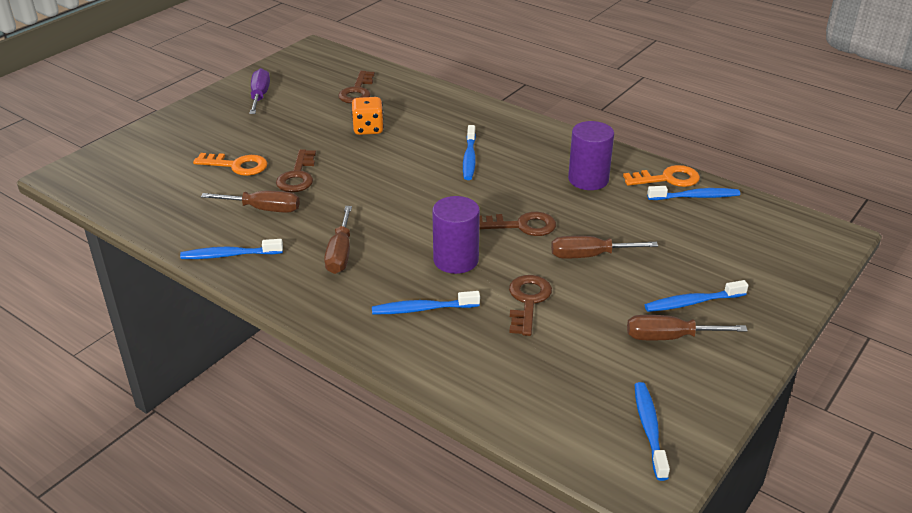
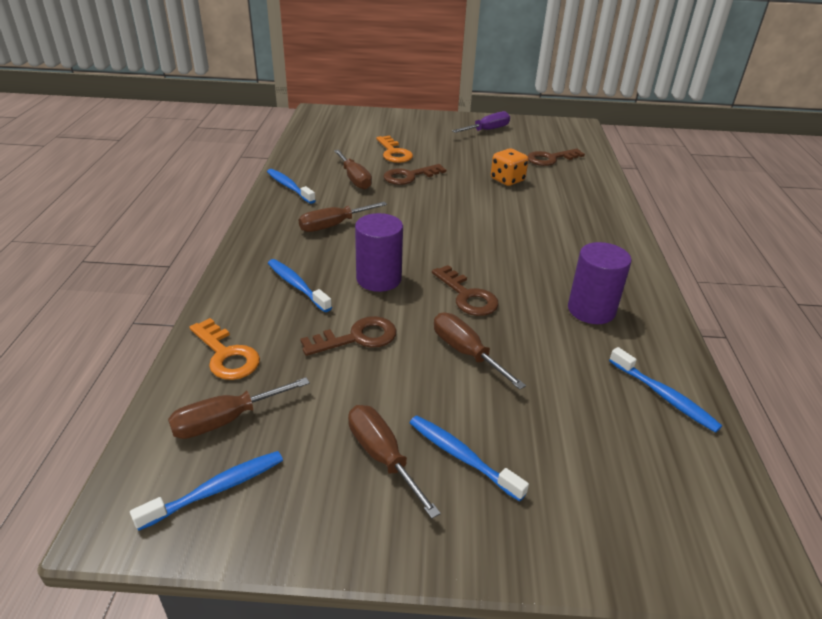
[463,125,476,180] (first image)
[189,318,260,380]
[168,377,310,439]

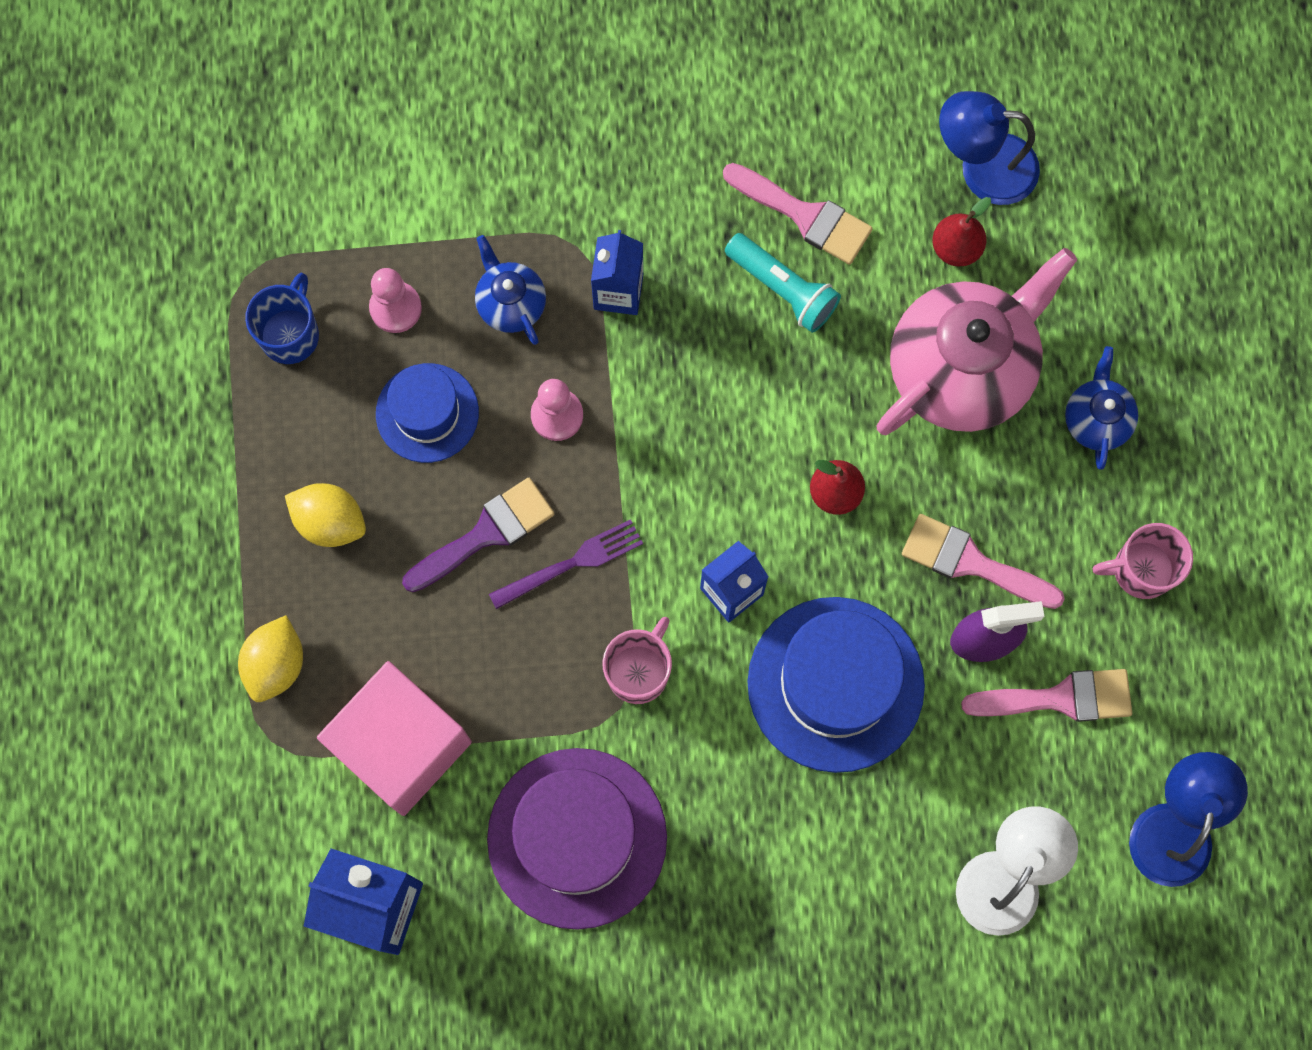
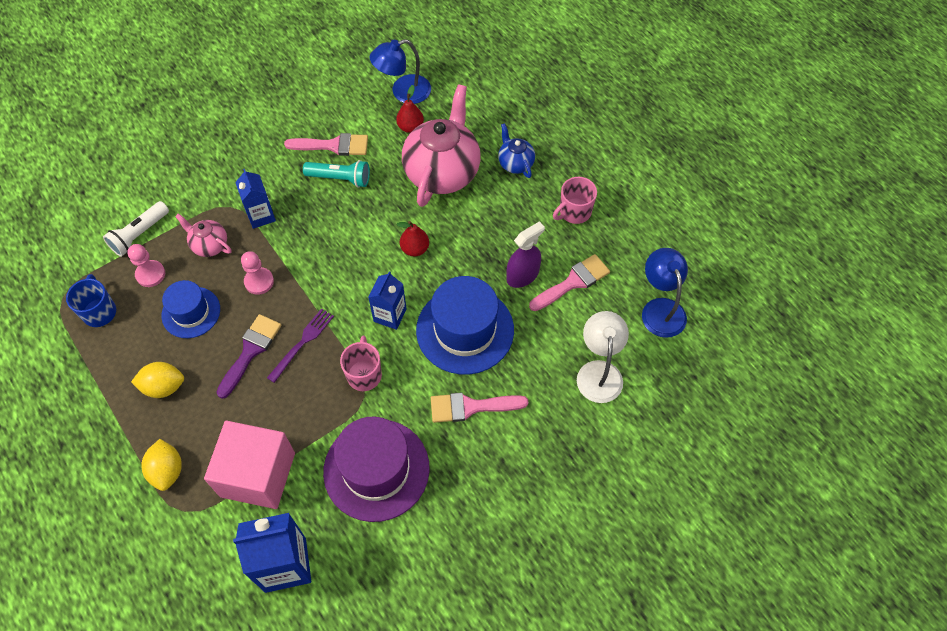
[175,214,232,257]
[431,392,529,423]
[103,201,169,257]

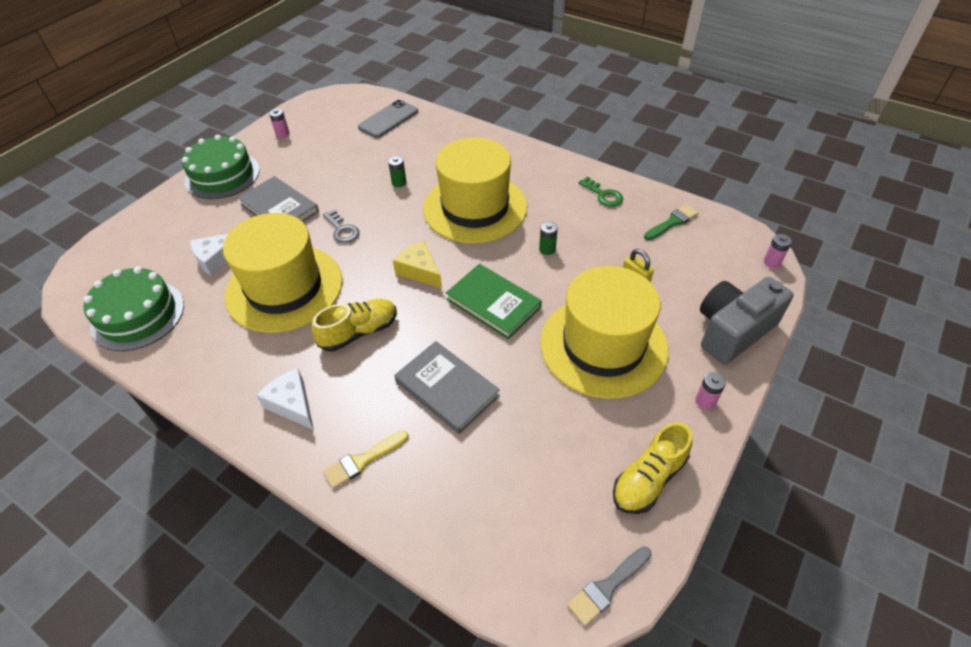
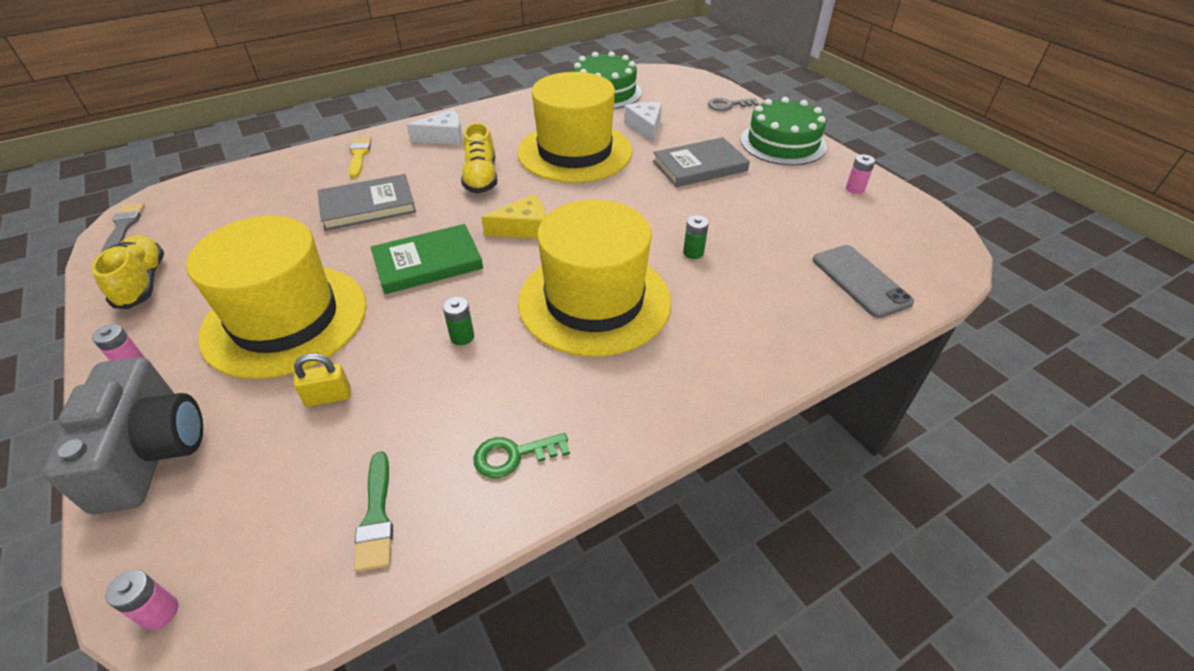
[708,98,759,111]

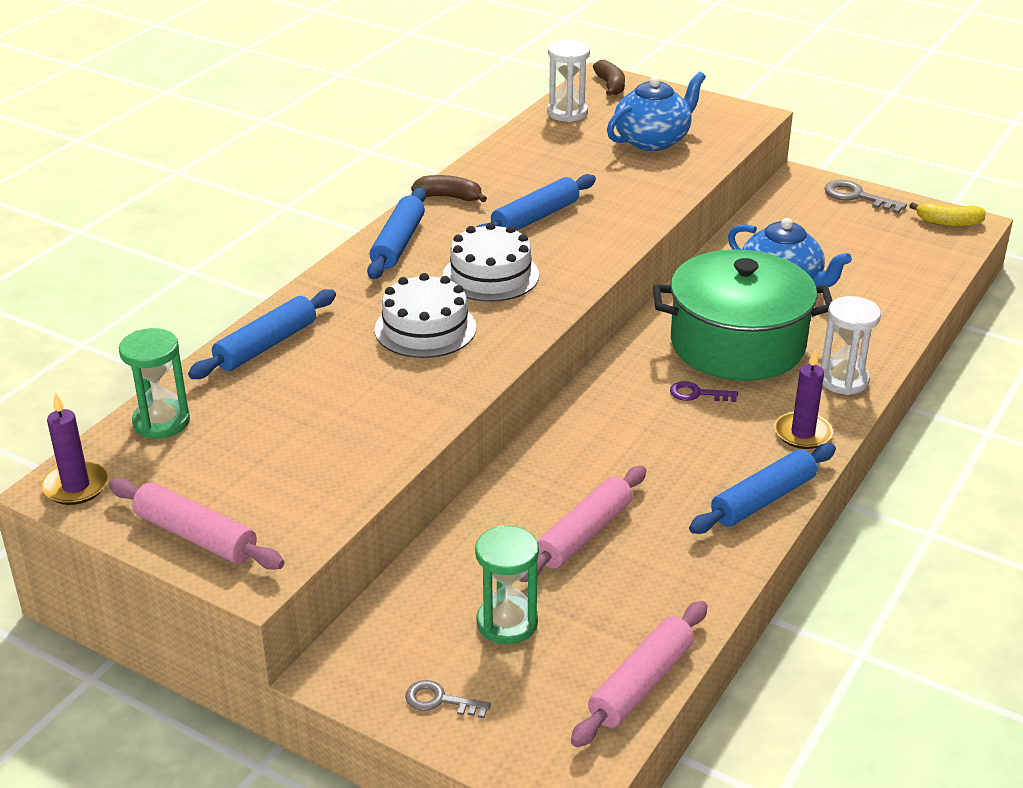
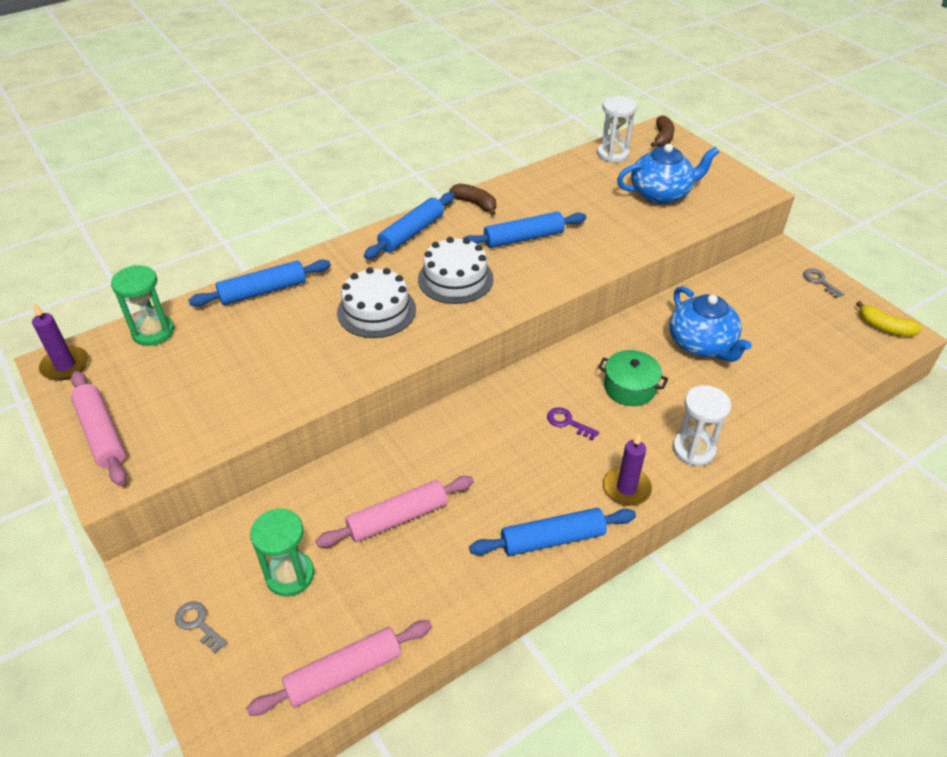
[803,268,844,298]
[598,350,668,406]

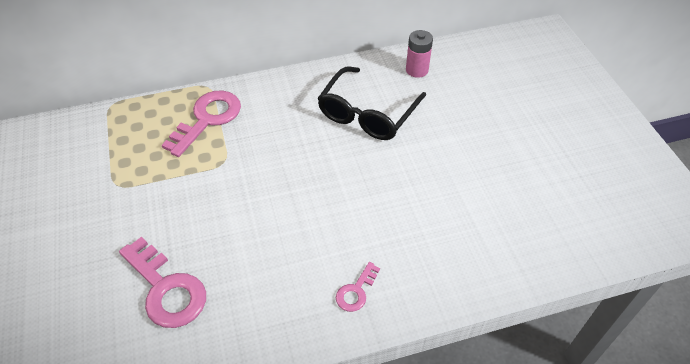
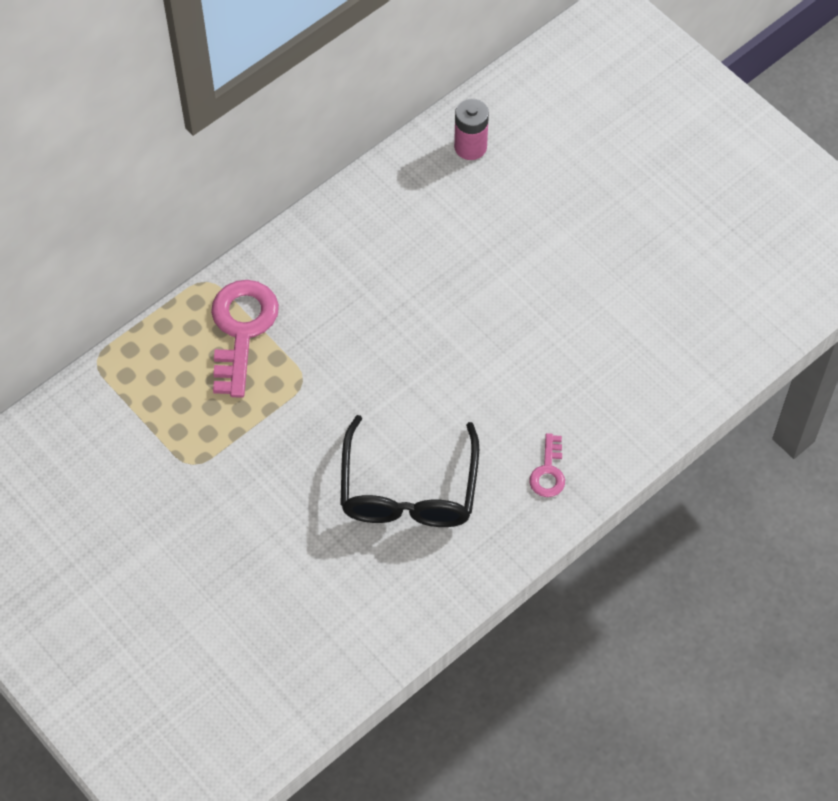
[340,415,479,527]
[119,237,206,328] (first image)

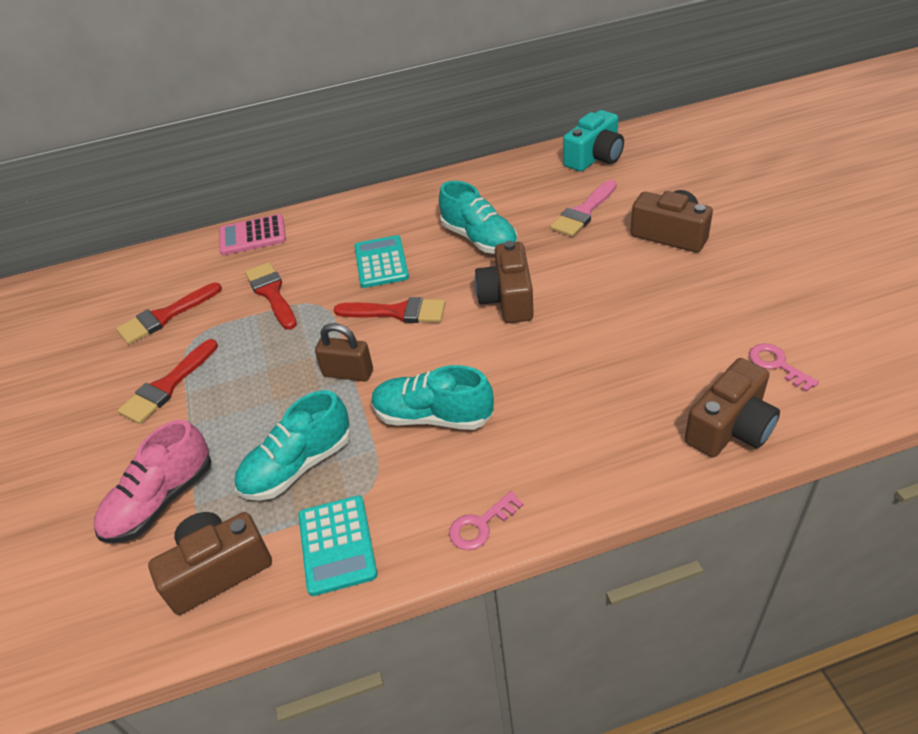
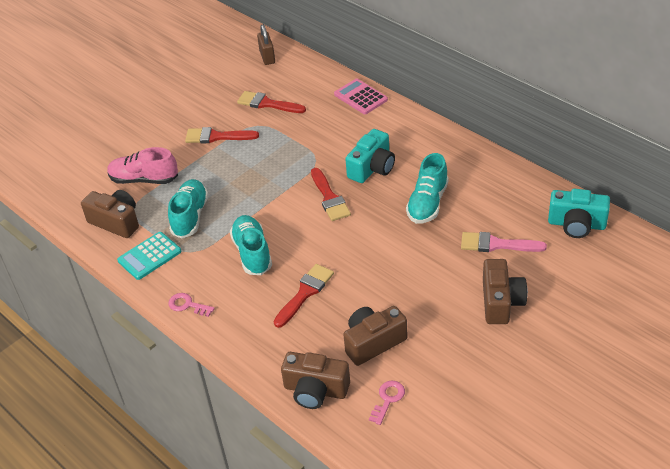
[346,129,395,183]
[343,306,408,366]
[273,264,334,328]
[257,25,275,65]
[168,179,209,238]

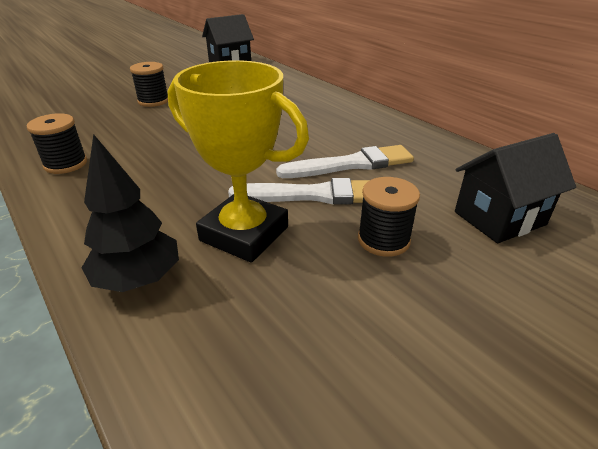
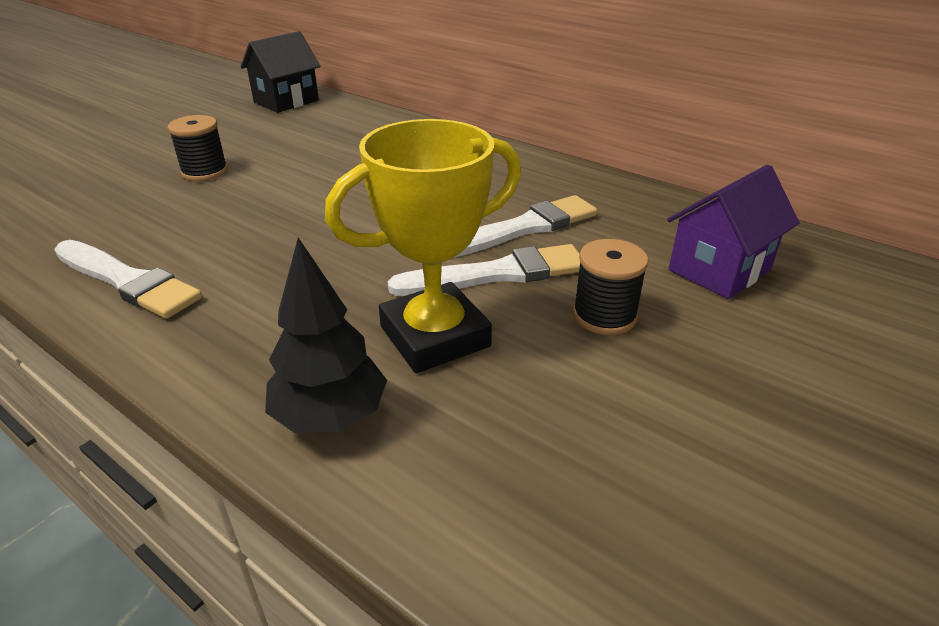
[325,119,521,373]
[54,240,202,319]
[667,165,800,299]

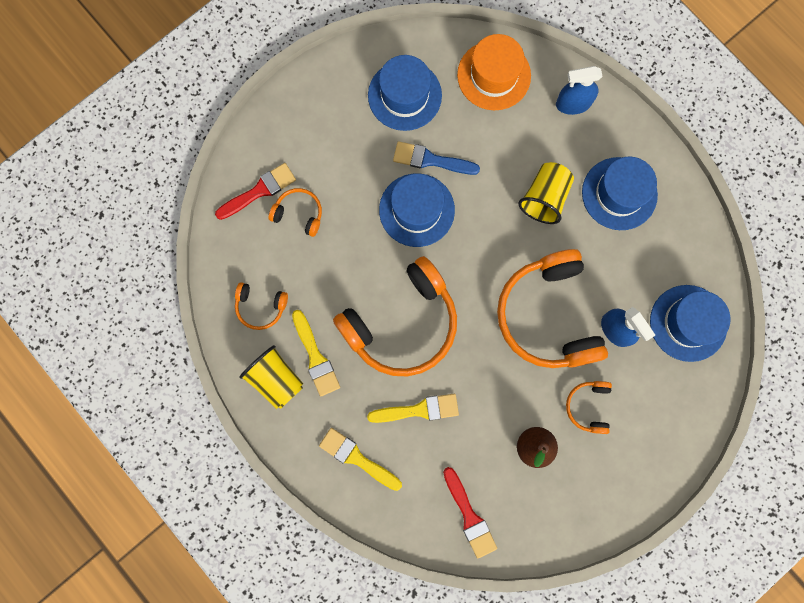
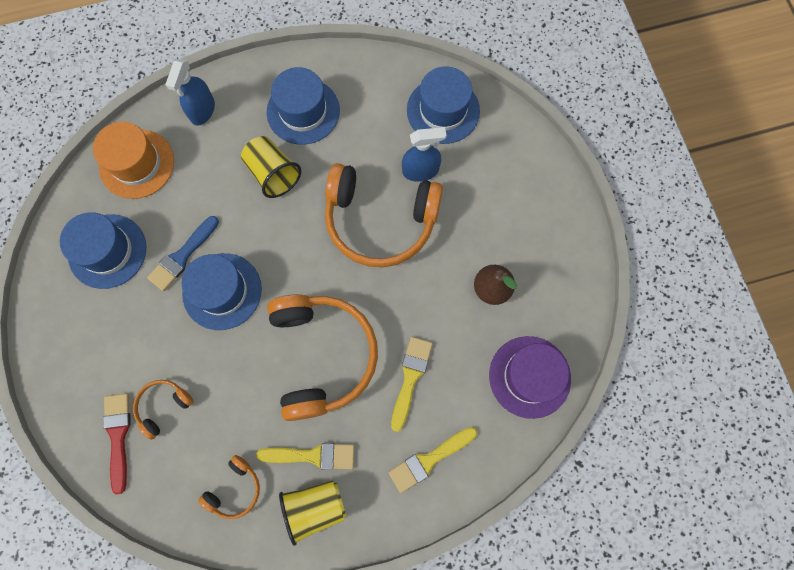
[566,381,612,434] (first image)
[489,336,571,419]

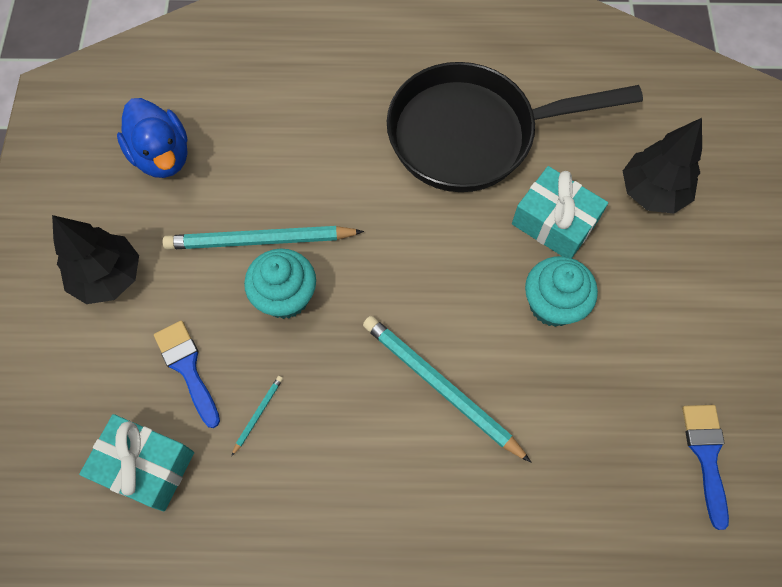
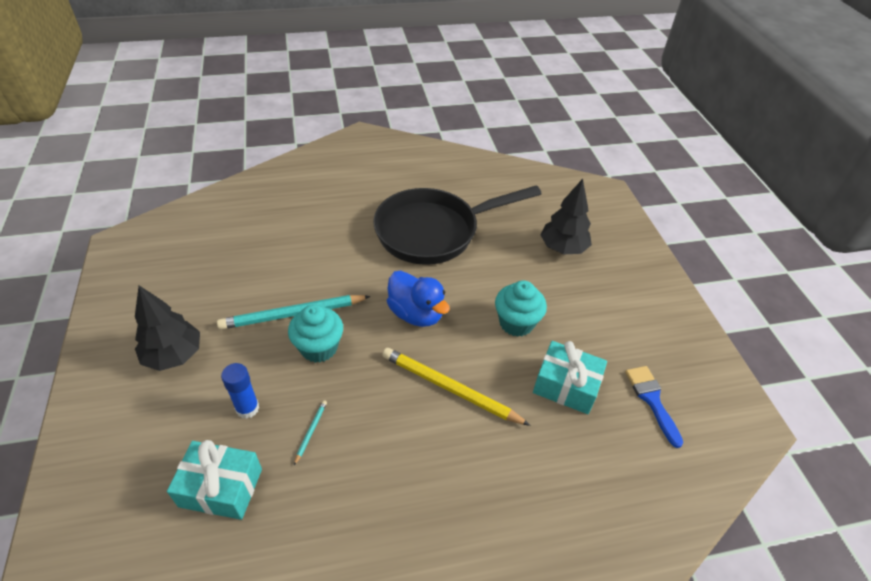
[387,271,450,327]
[533,341,607,414]
[382,348,530,426]
[221,363,259,419]

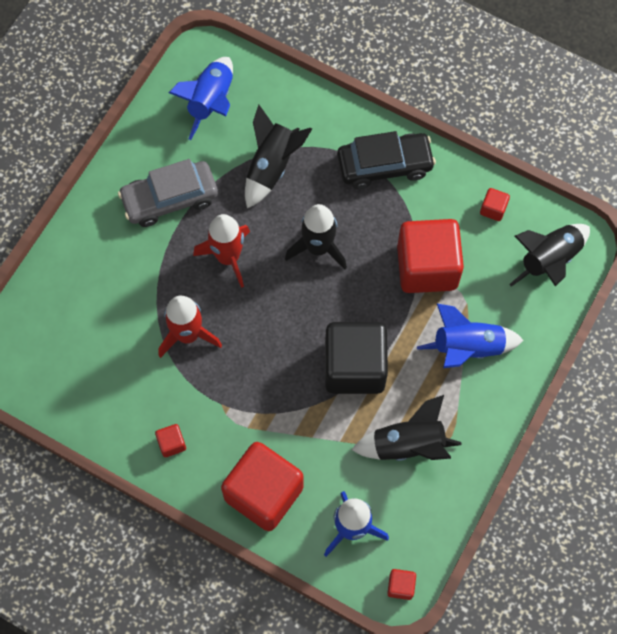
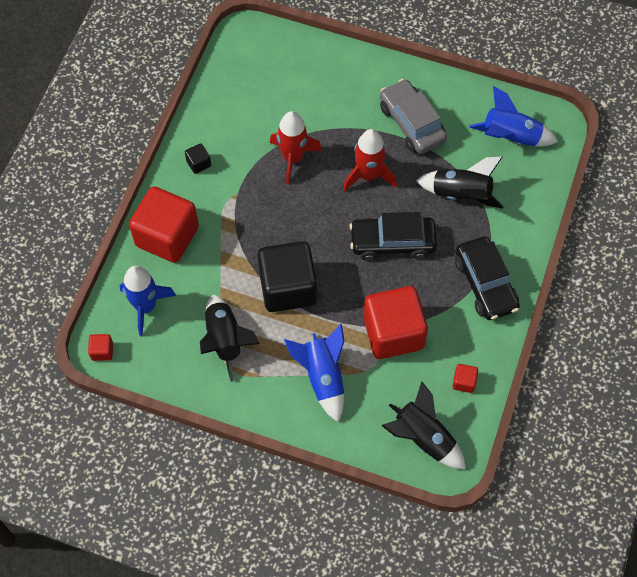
[349,212,437,261]
[185,143,211,174]

